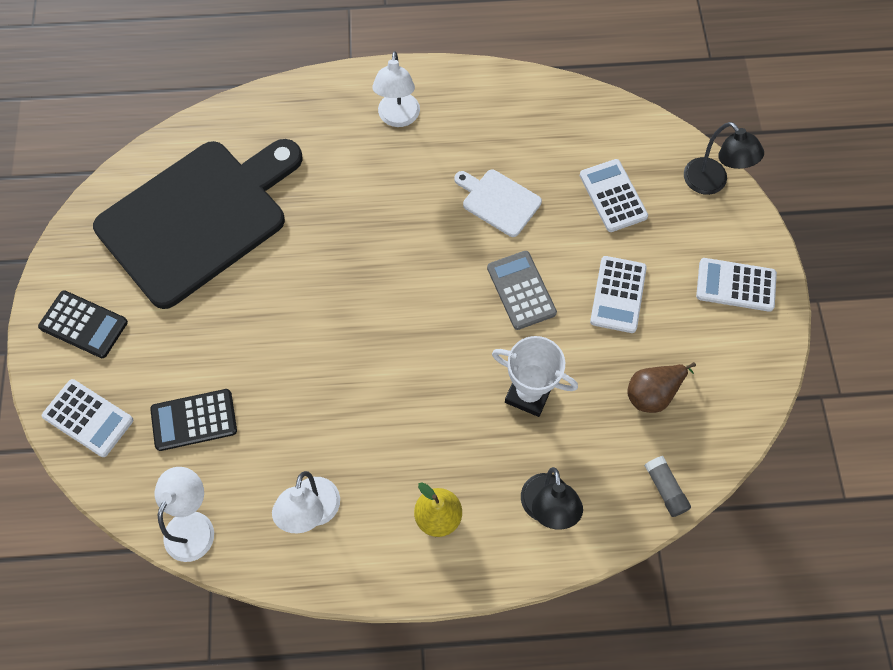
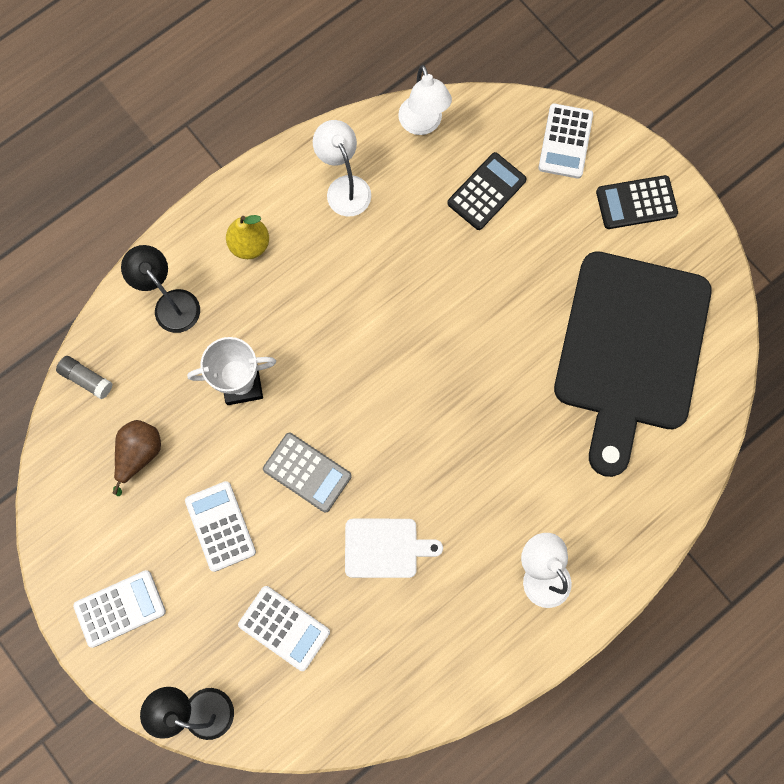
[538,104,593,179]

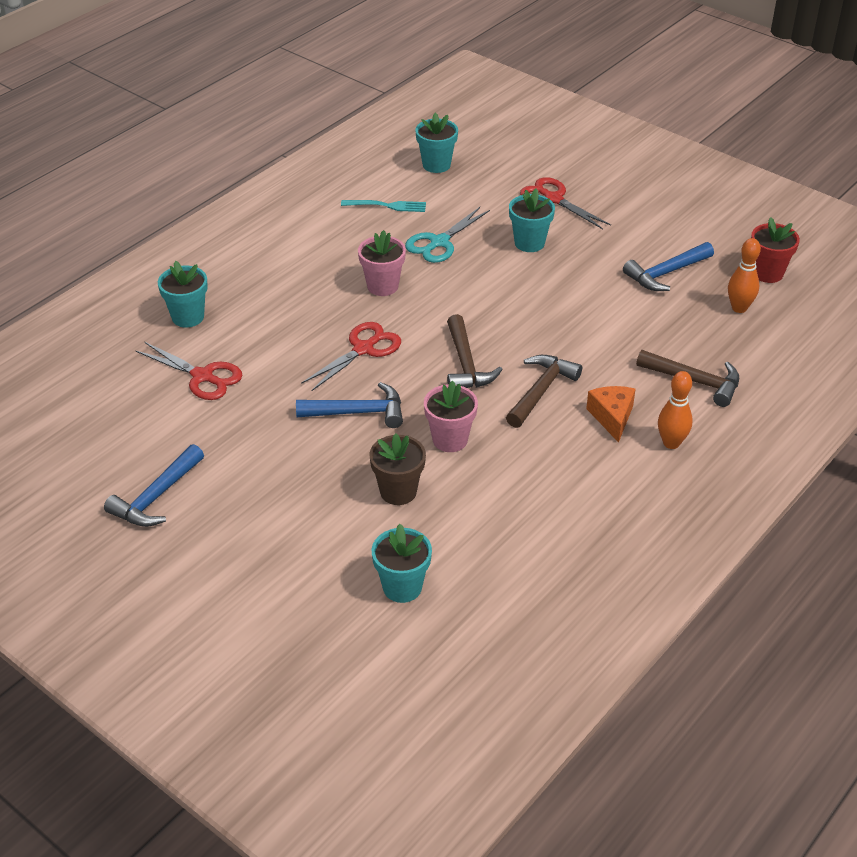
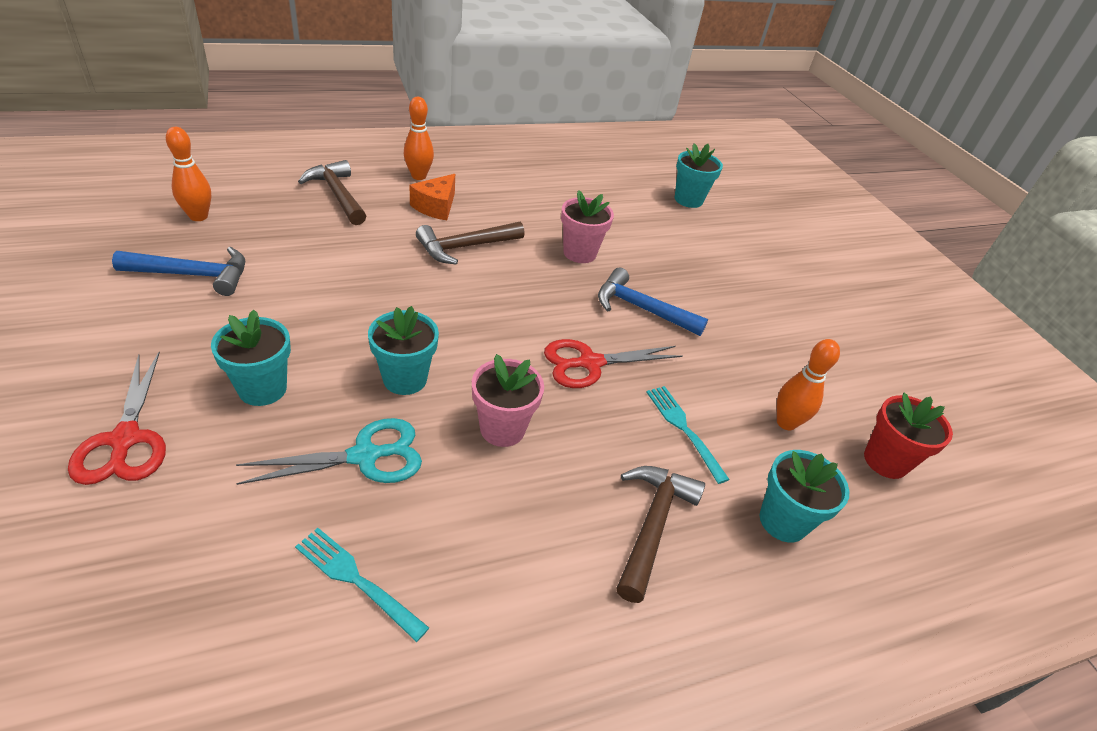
[368,306,439,395]
[864,392,953,479]
[616,466,705,603]
[777,339,840,431]
[369,433,426,505] (first image)
[104,444,204,527] (first image)
[646,386,730,484]

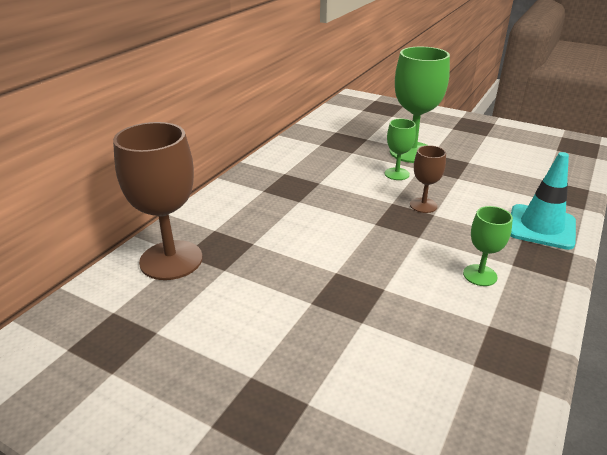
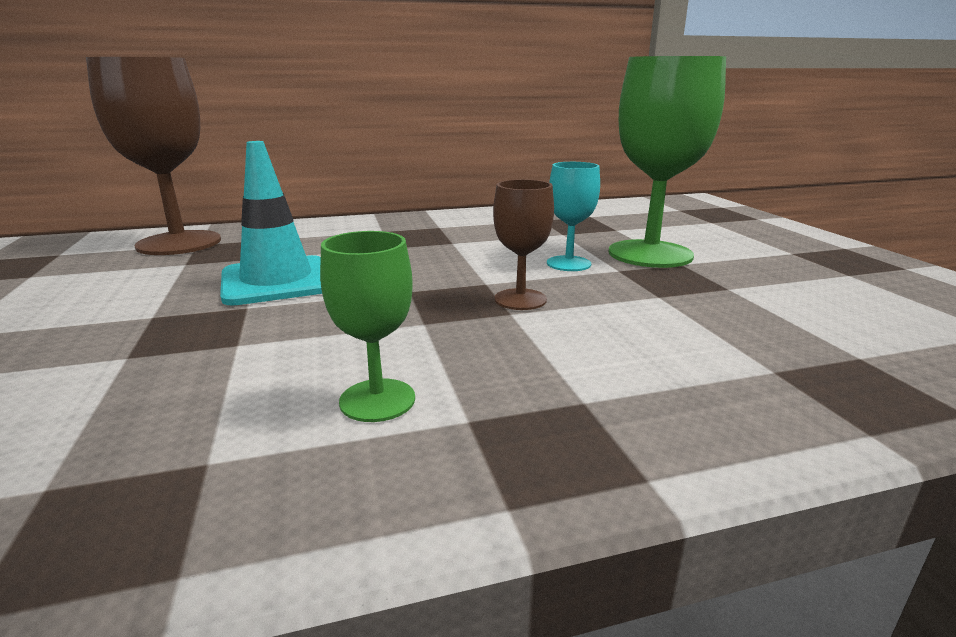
[547,162,600,271]
[220,141,322,306]

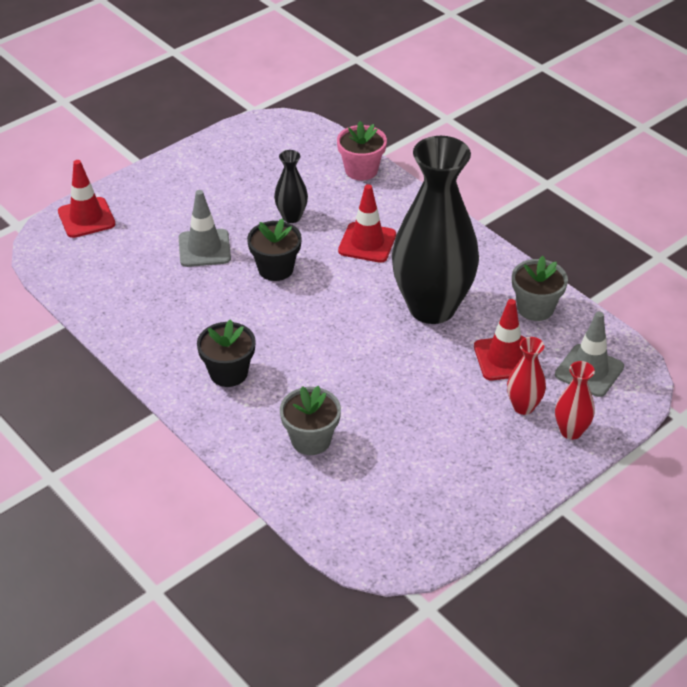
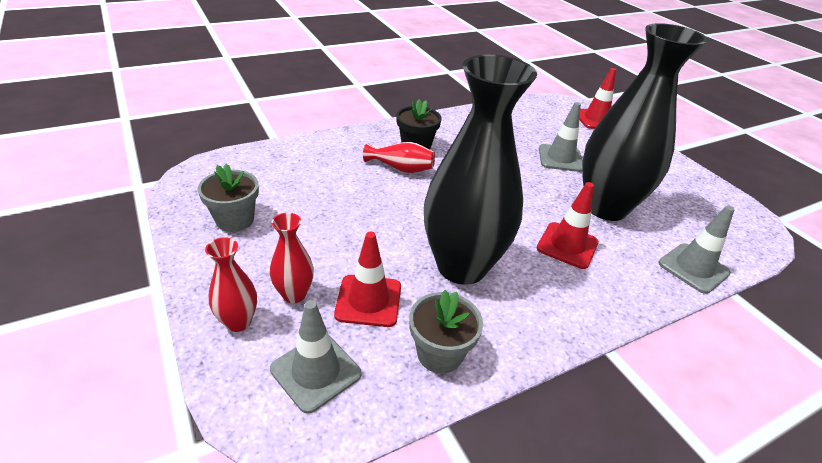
[659,205,735,294]
[582,23,708,221]
[247,218,302,281] (first image)
[198,164,259,232]
[363,142,435,173]

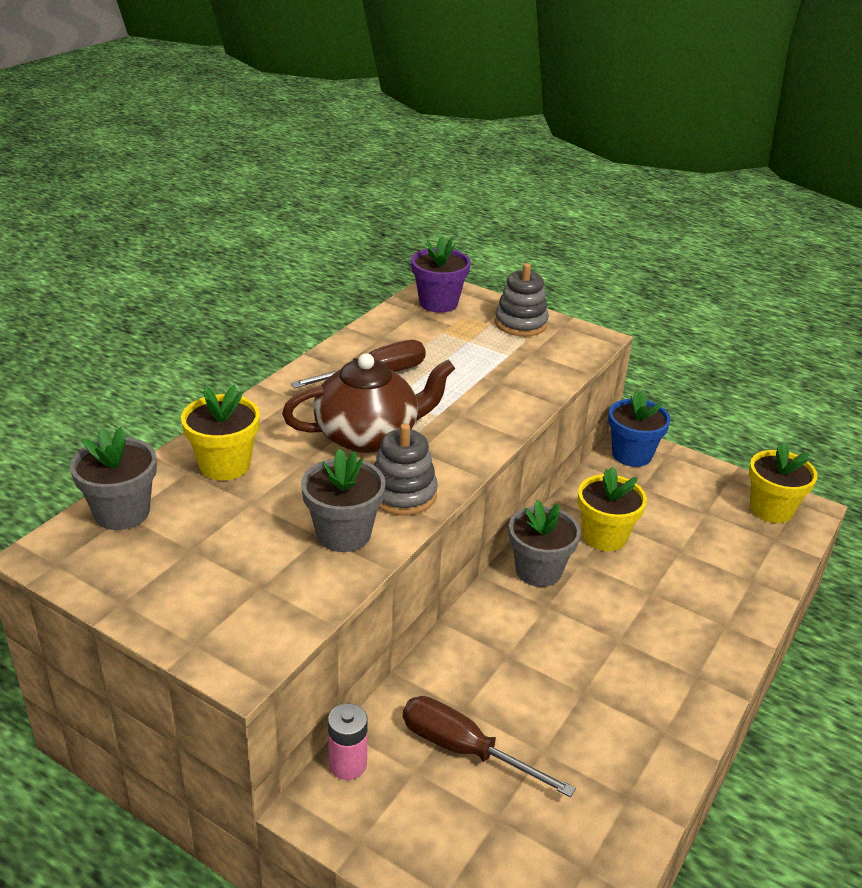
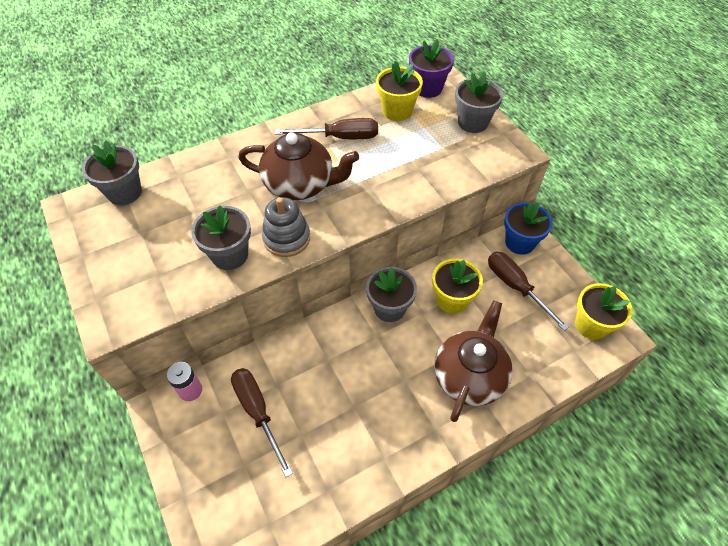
[455,72,503,133]
[376,61,423,121]
[488,252,569,331]
[435,300,513,422]

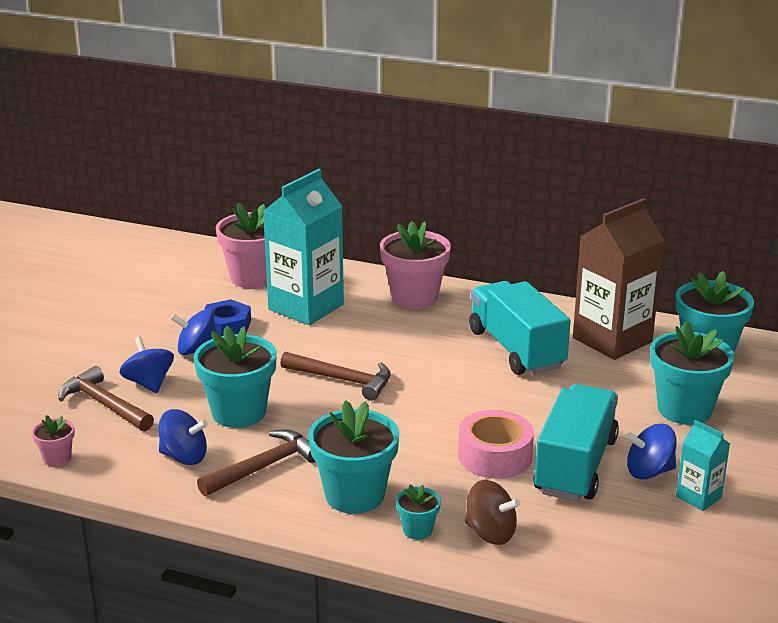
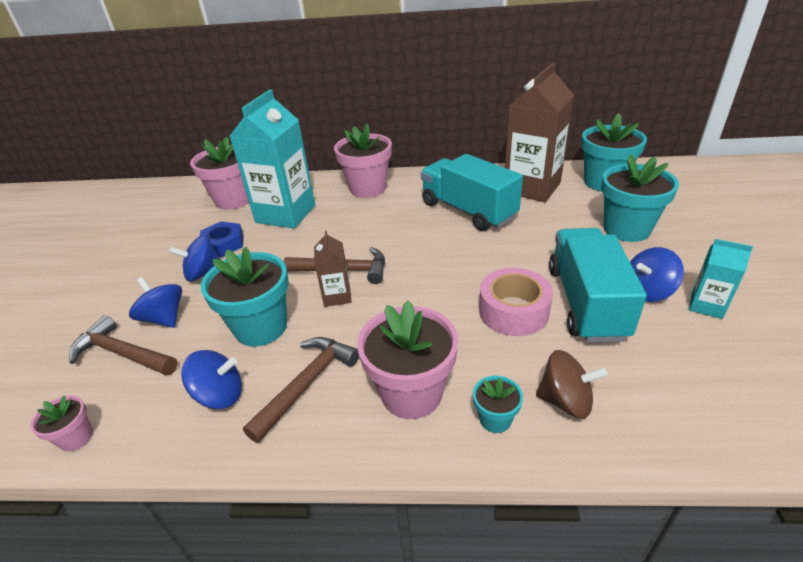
[357,301,458,419]
[314,231,352,307]

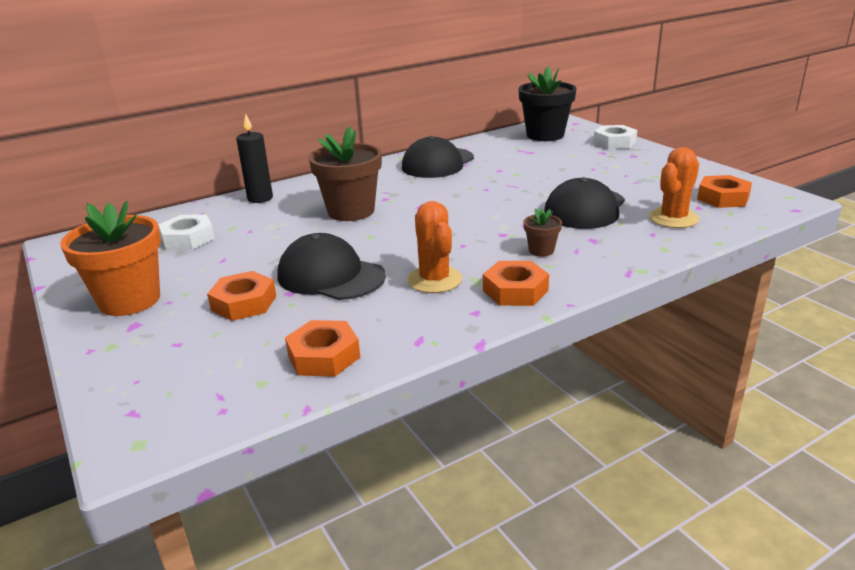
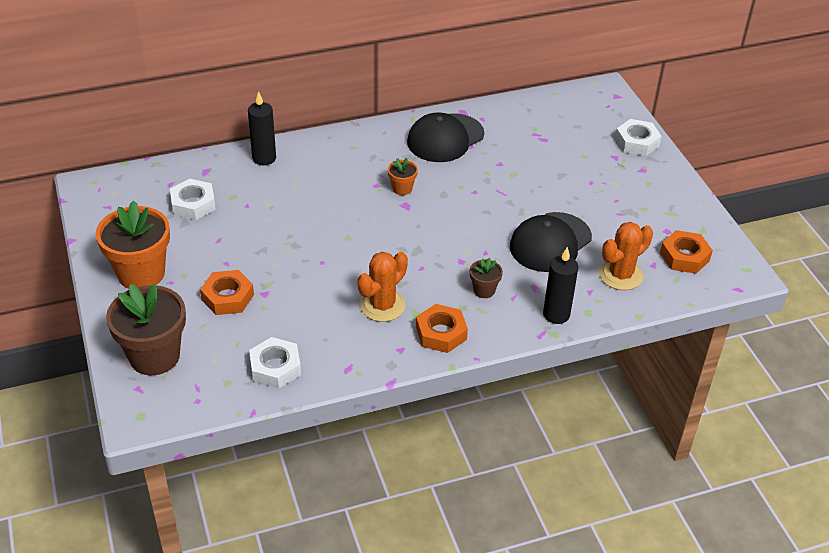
[518,67,577,141] (first image)
[106,284,186,375]
[357,252,408,322]
[278,233,386,300] (first image)
[249,337,301,389]
[388,158,418,195]
[543,247,579,324]

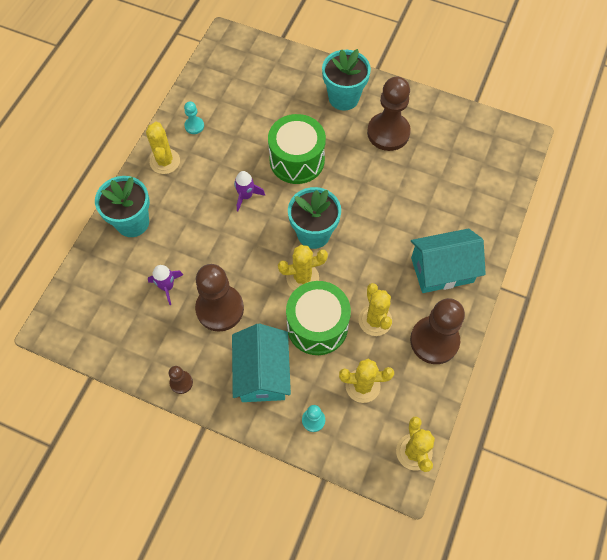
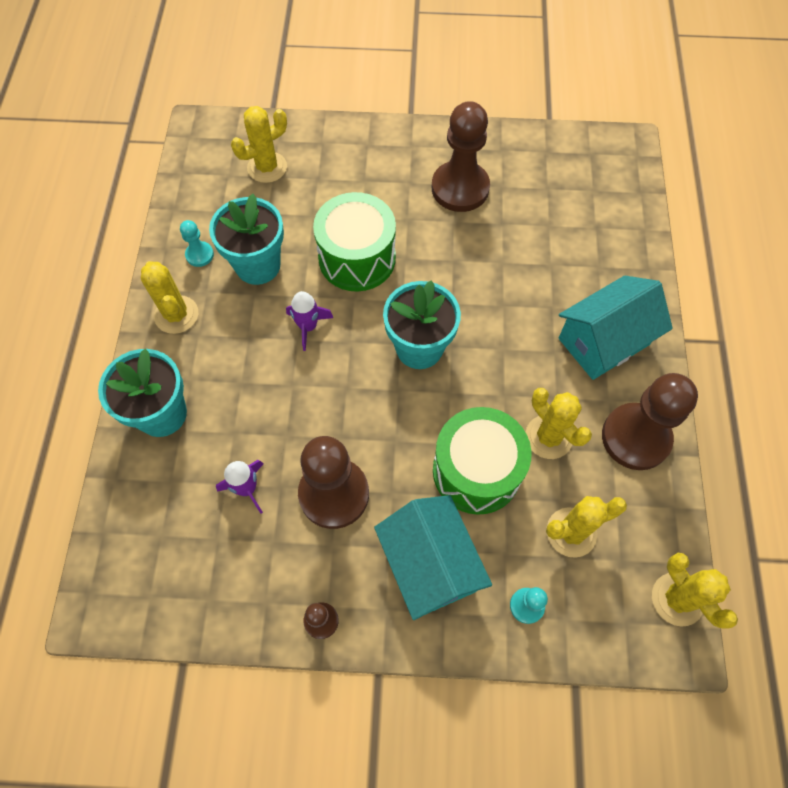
[209,194,284,285]
[231,106,287,183]

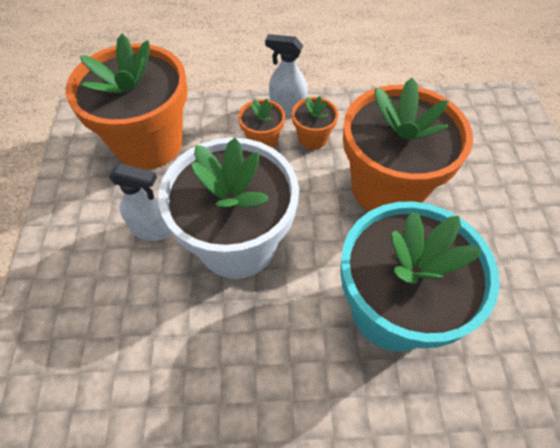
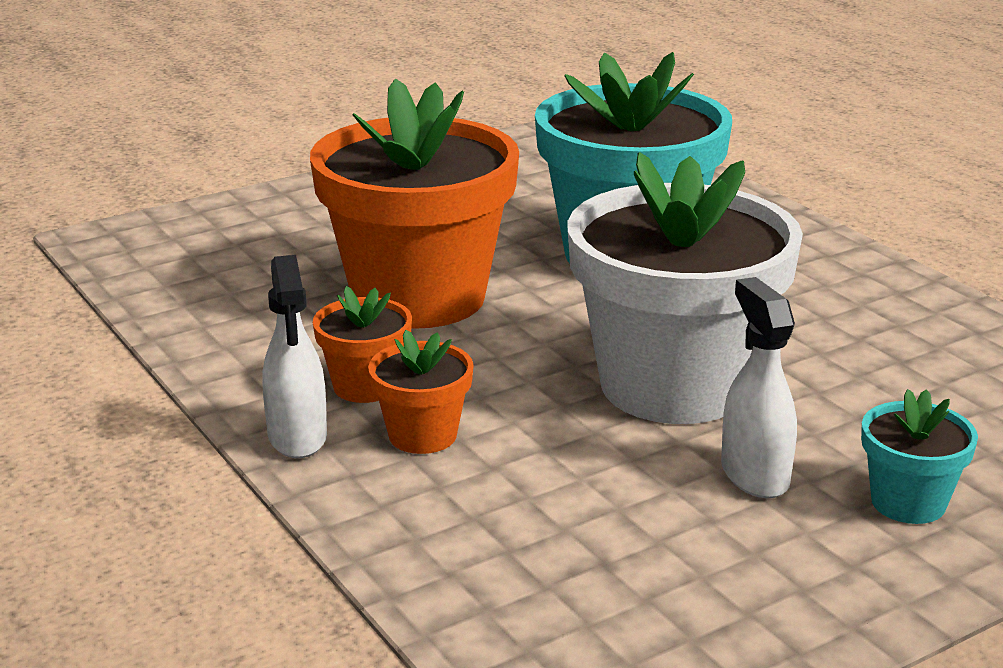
[66,34,188,170] (first image)
[861,389,978,524]

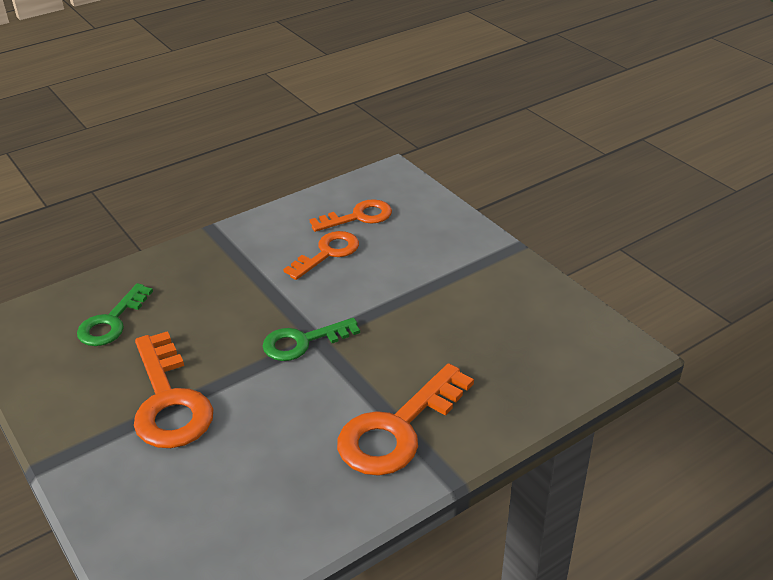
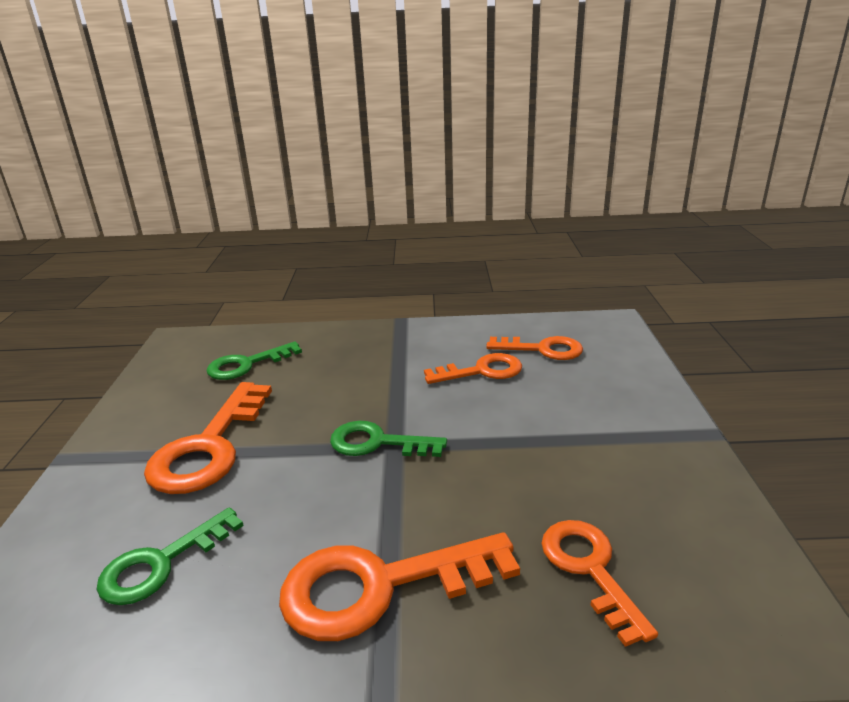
[97,507,244,605]
[541,520,658,647]

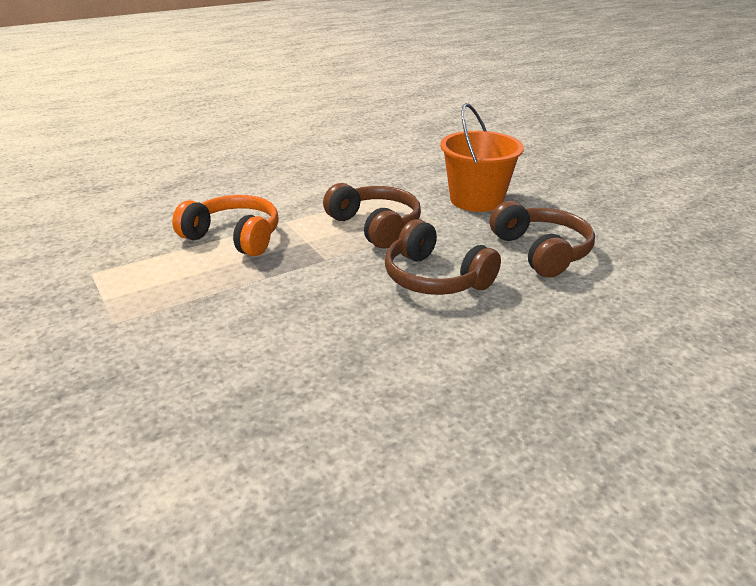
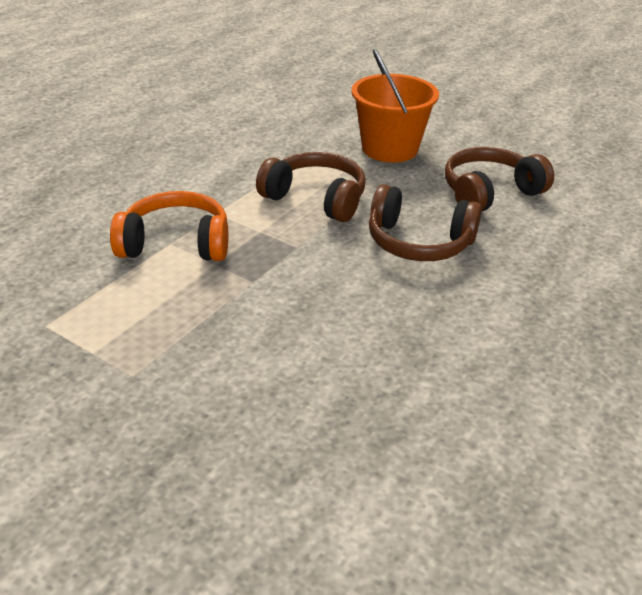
[445,147,554,211]

